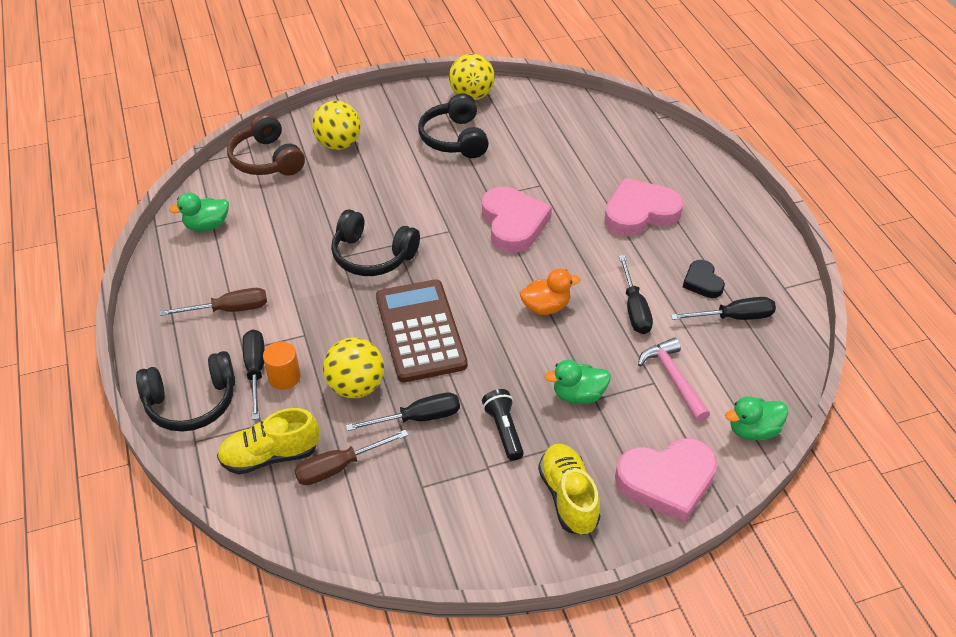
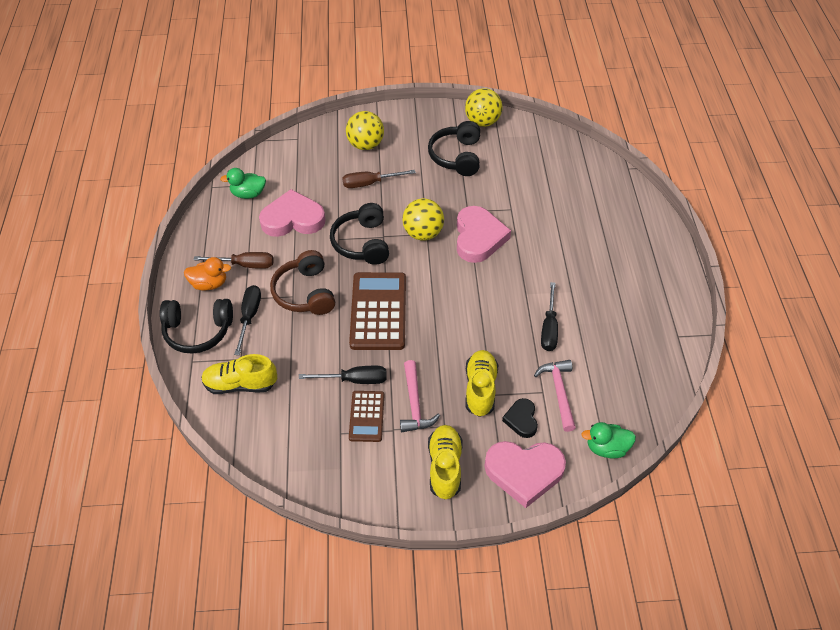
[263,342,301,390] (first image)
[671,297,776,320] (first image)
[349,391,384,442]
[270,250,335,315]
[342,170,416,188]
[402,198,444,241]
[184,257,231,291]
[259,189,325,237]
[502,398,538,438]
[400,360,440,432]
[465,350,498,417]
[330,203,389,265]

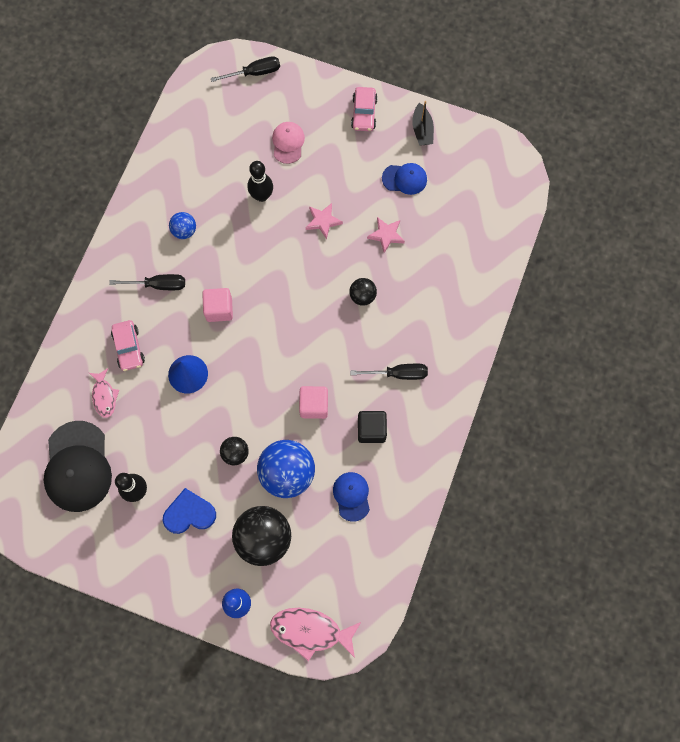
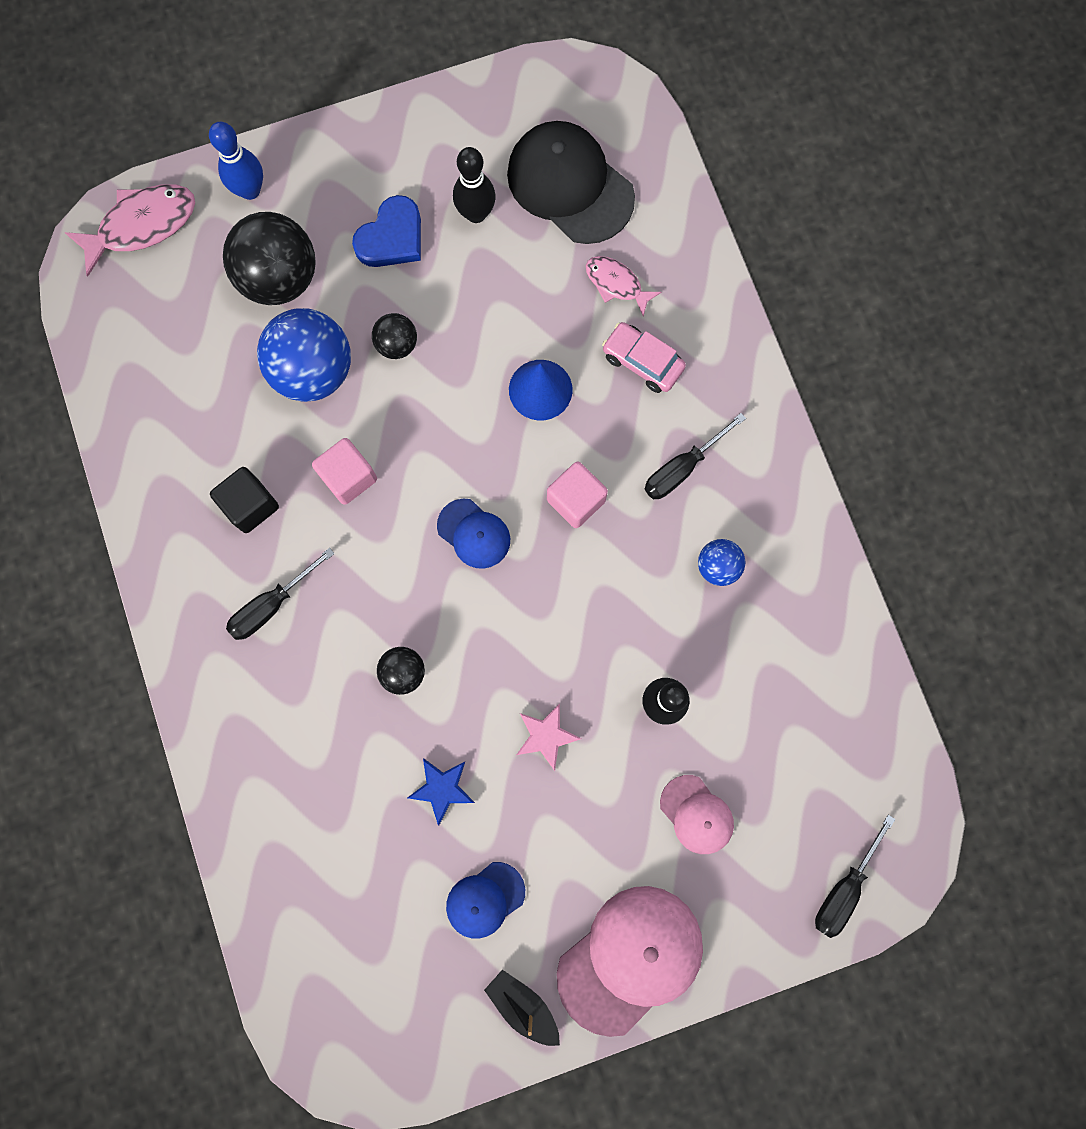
[437,498,510,569]
[557,886,703,1037]
[407,759,475,826]

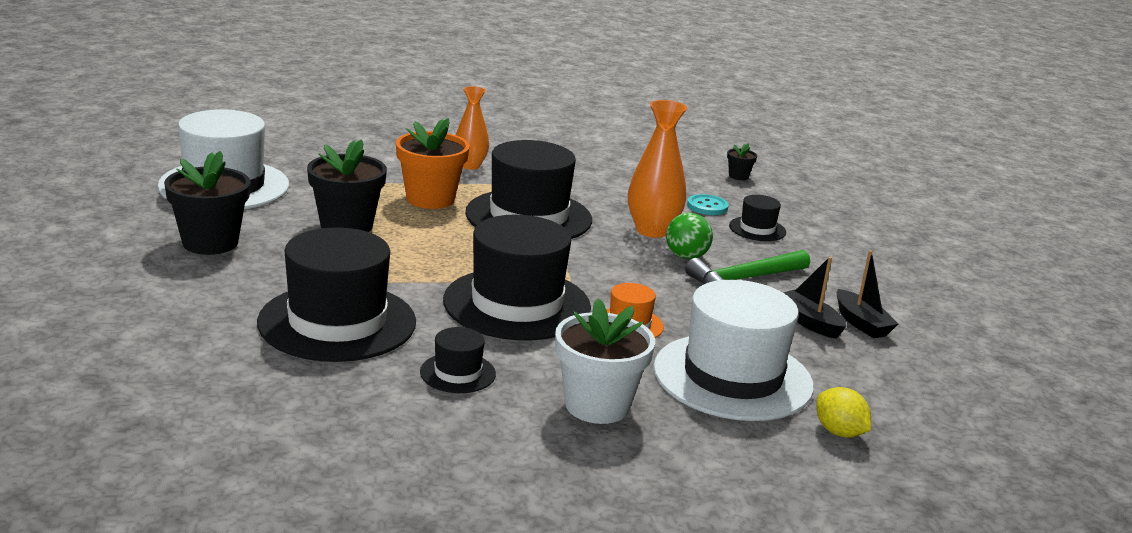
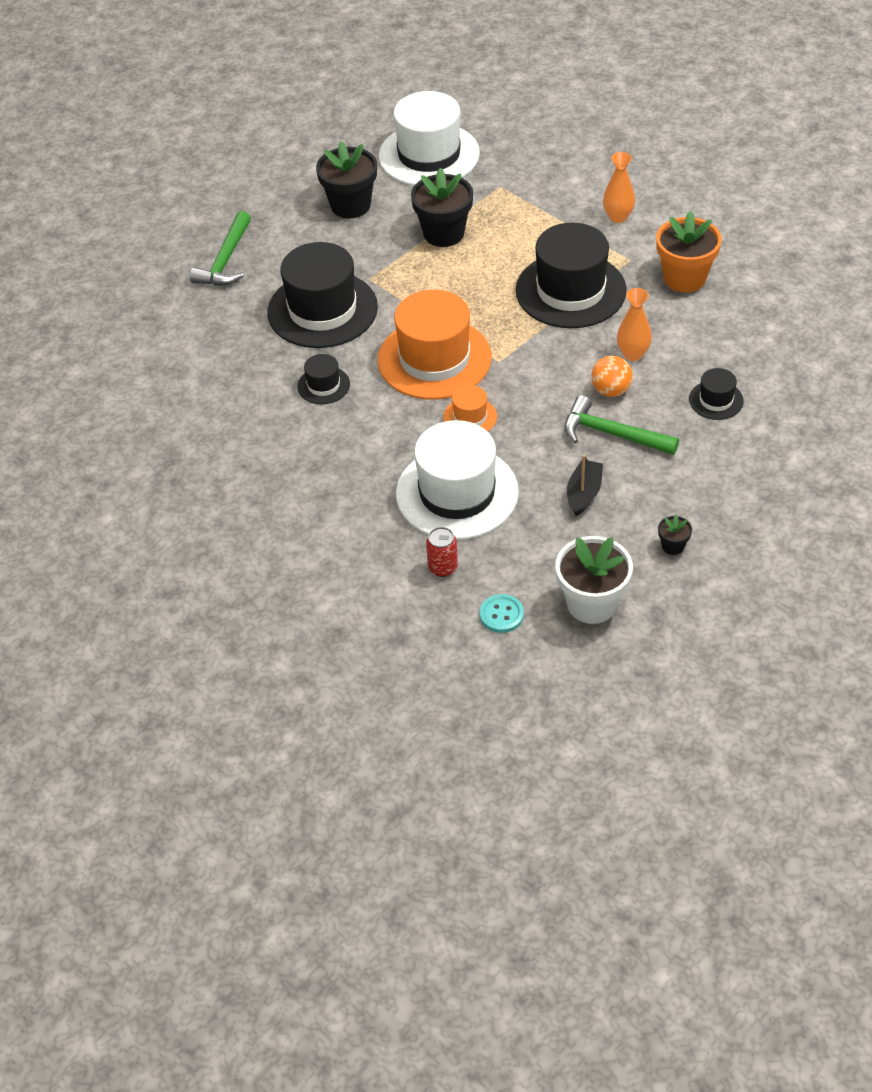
[836,250,898,338] (first image)
[190,211,251,286]
[656,211,722,293]
[555,536,633,624]
[480,594,524,633]
[658,514,692,555]
[426,527,458,577]
[377,290,492,400]
[591,356,633,397]
[617,288,652,361]

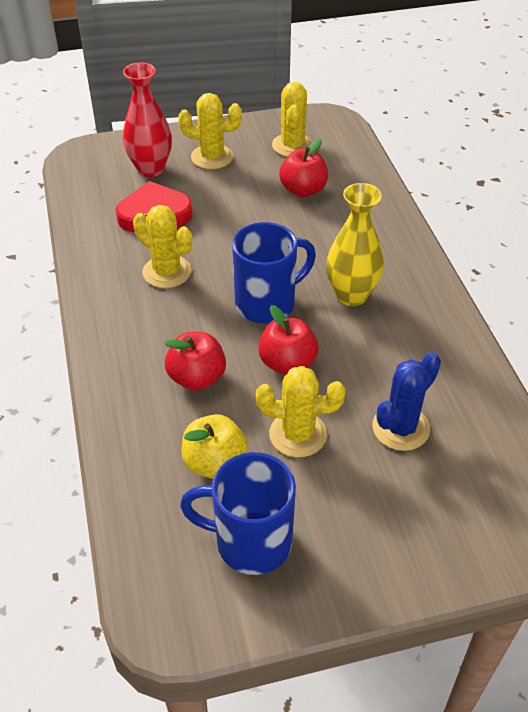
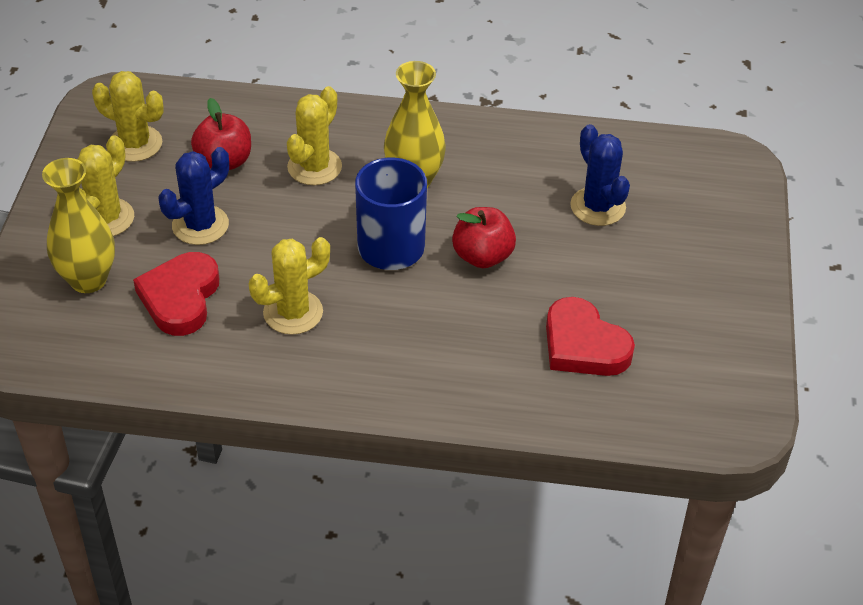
[165,332,226,391] (first image)
[180,452,296,575] (first image)
[159,147,229,245]
[287,86,342,185]
[546,297,635,376]
[42,158,115,293]

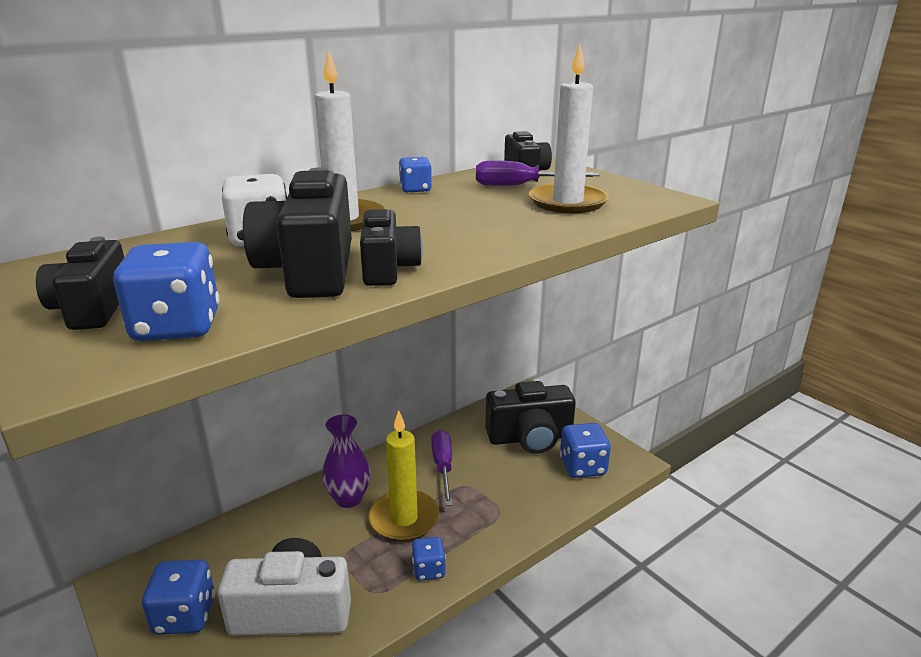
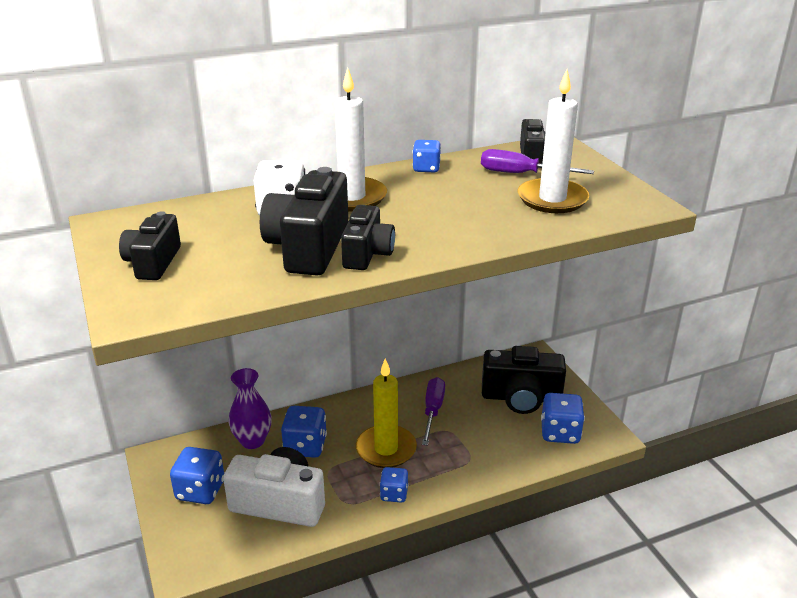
[281,406,327,458]
[229,368,272,449]

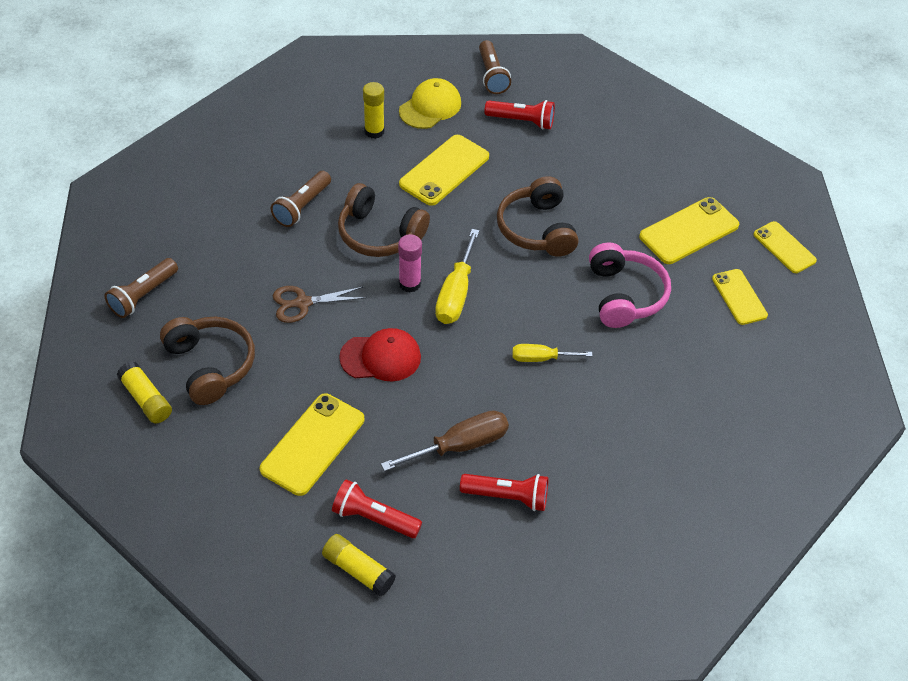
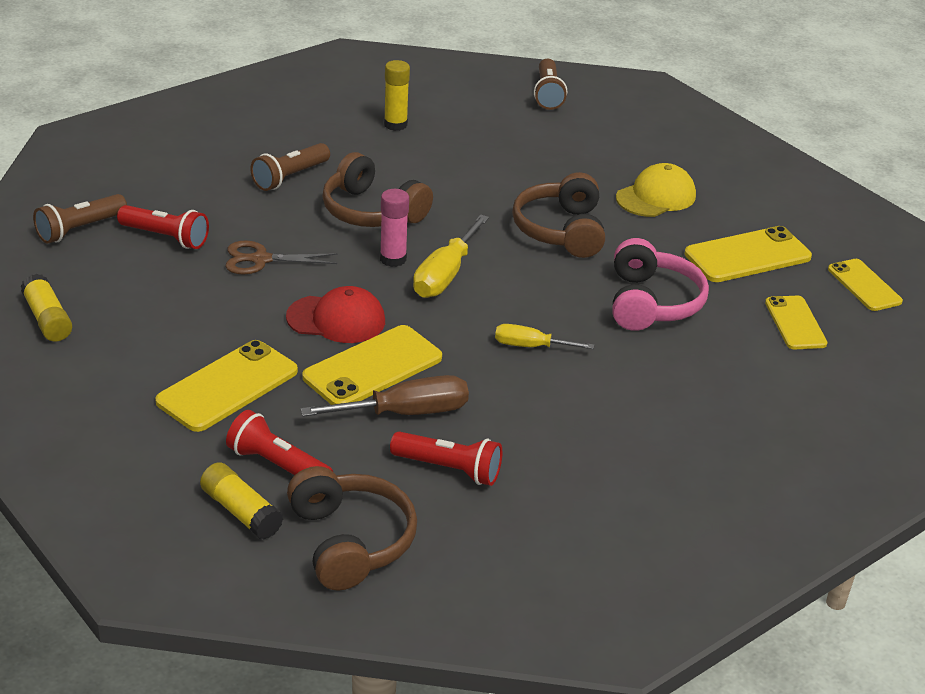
[287,466,417,591]
[616,163,696,217]
[302,325,442,405]
[117,205,209,249]

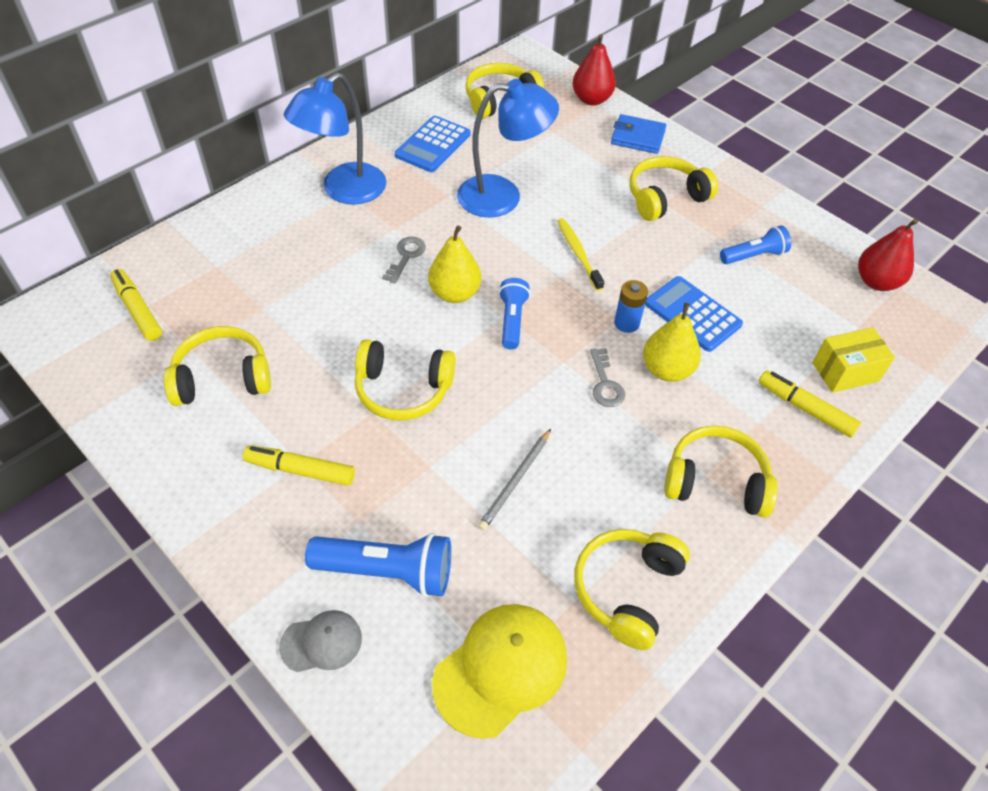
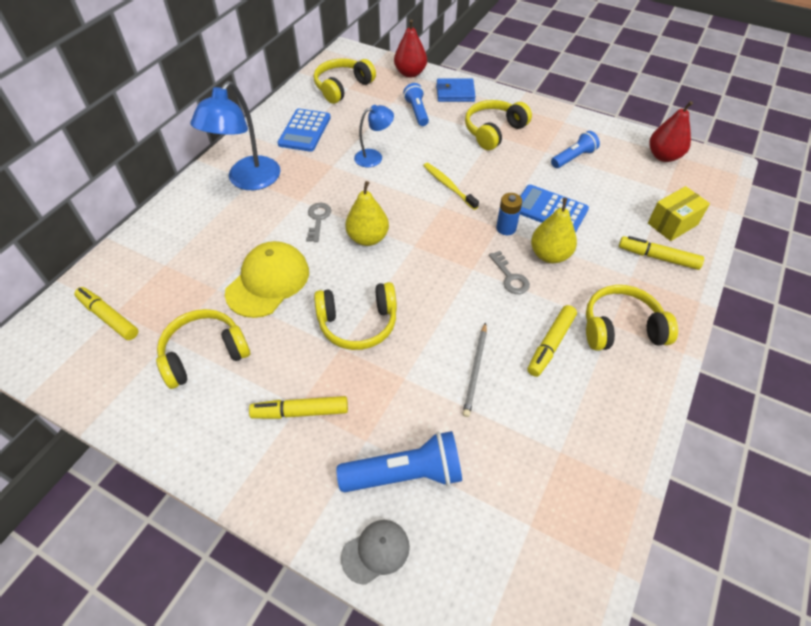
[574,529,690,650] (first image)
[527,305,577,377]
[225,241,309,318]
[403,83,429,126]
[354,105,394,167]

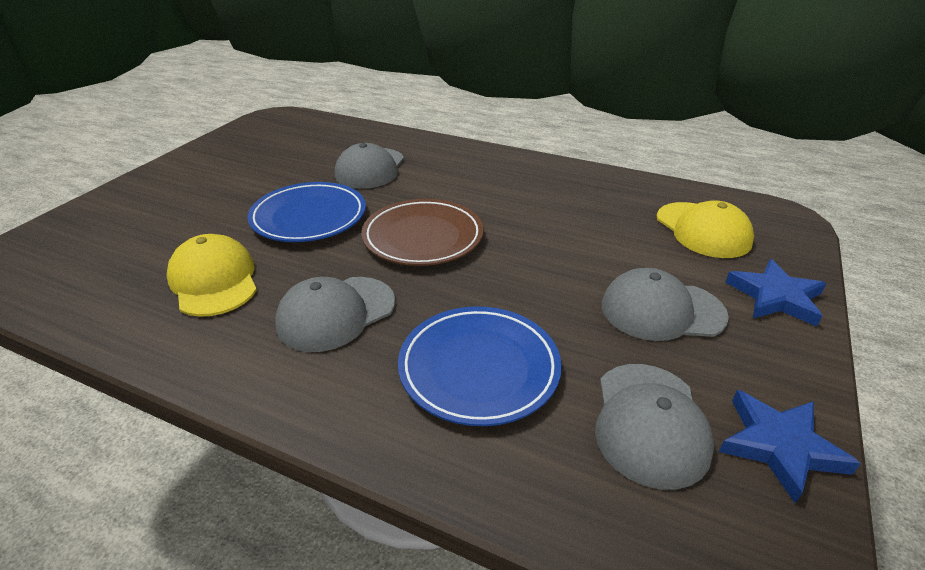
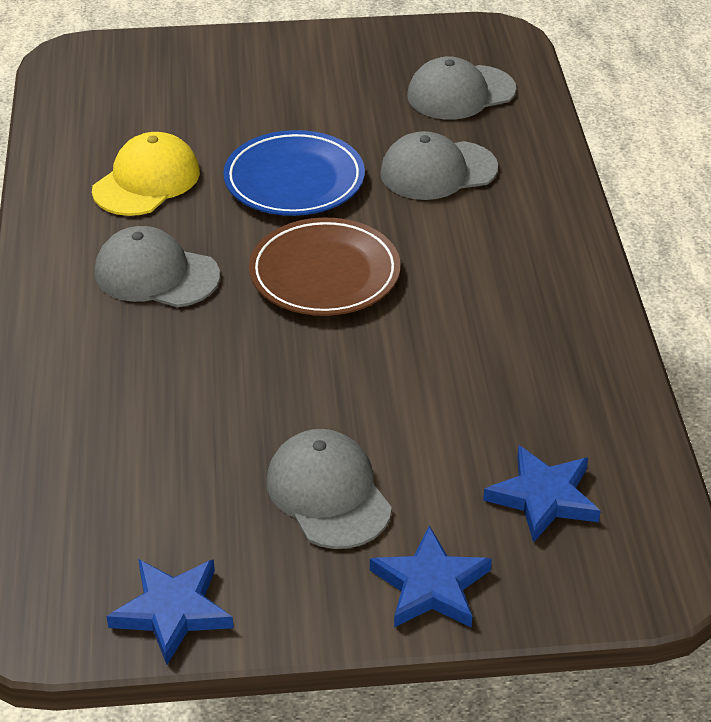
[398,306,562,426] (first image)
[407,56,516,120]
[483,445,601,543]

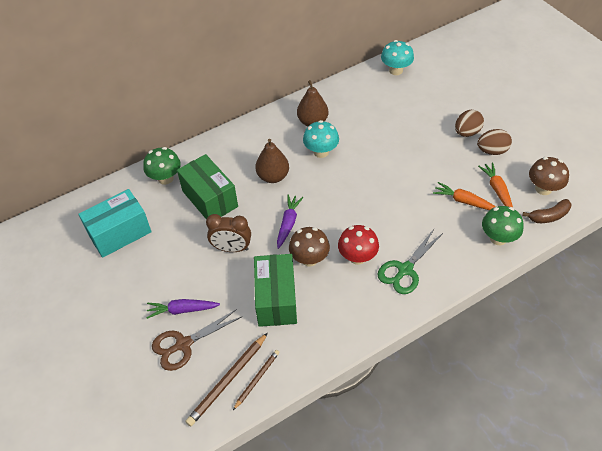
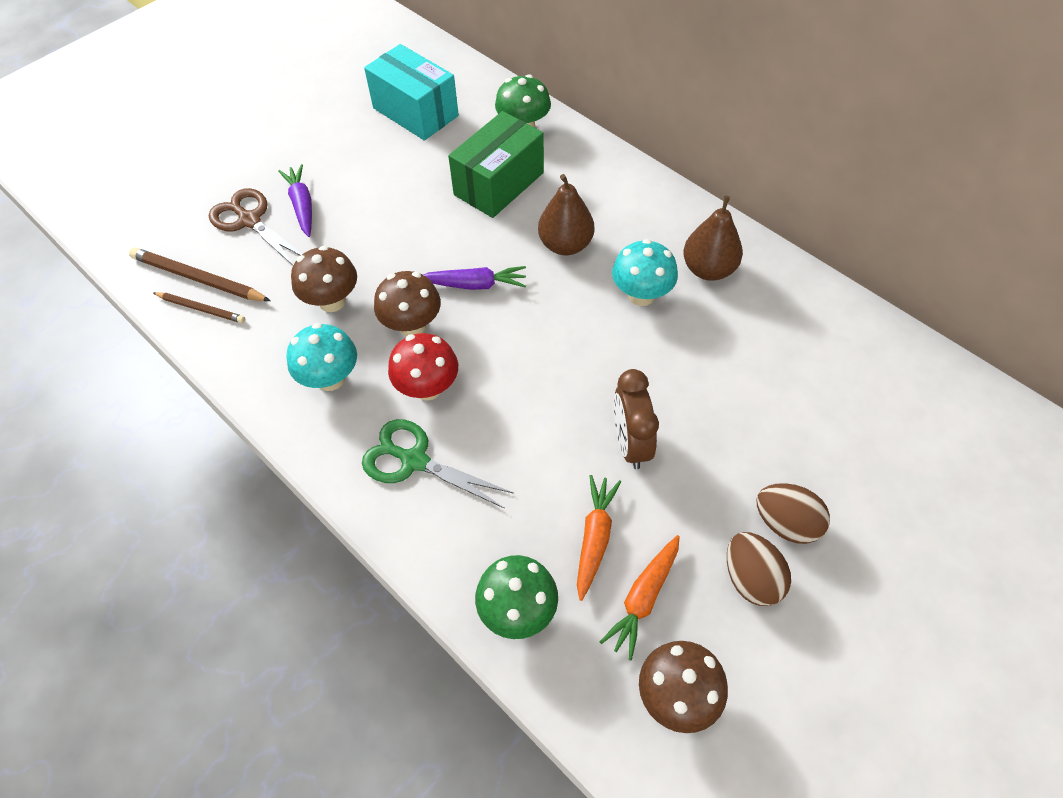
[522,199,571,223] (first image)
[614,369,659,469]
[286,323,357,391]
[291,246,357,312]
[600,535,680,660]

